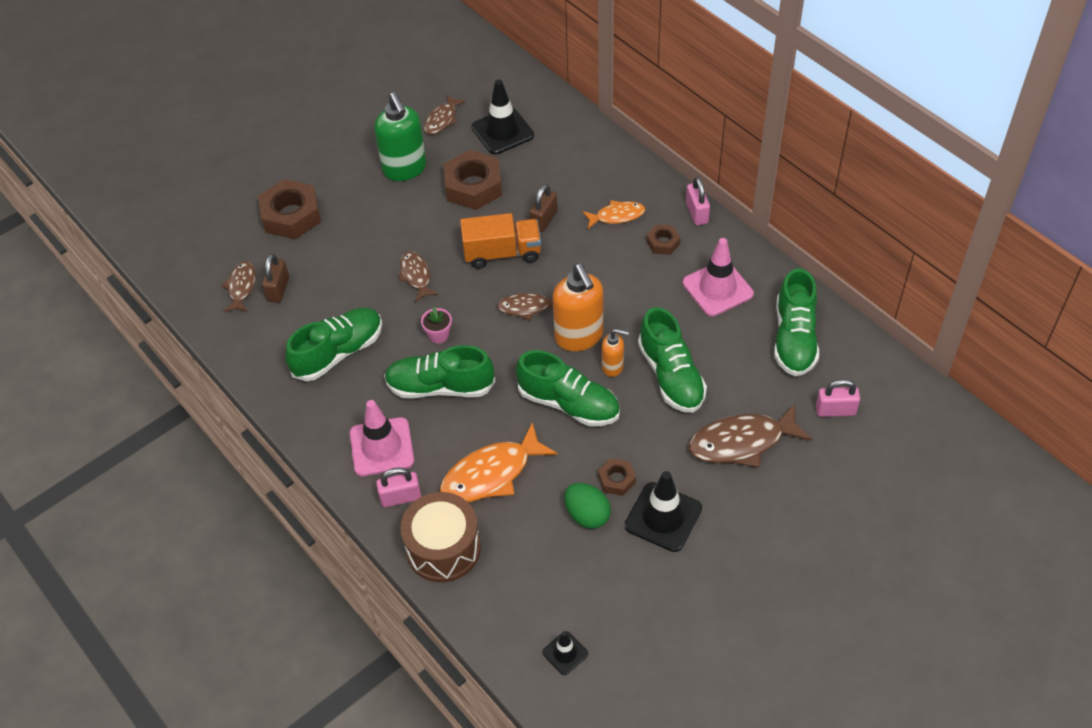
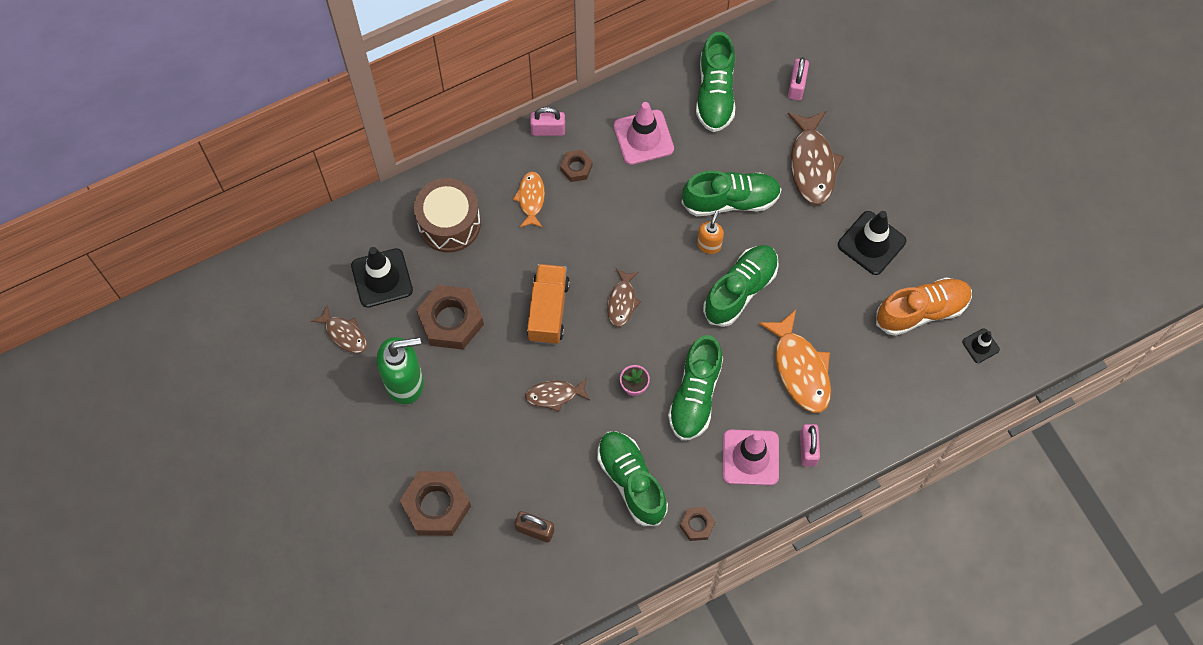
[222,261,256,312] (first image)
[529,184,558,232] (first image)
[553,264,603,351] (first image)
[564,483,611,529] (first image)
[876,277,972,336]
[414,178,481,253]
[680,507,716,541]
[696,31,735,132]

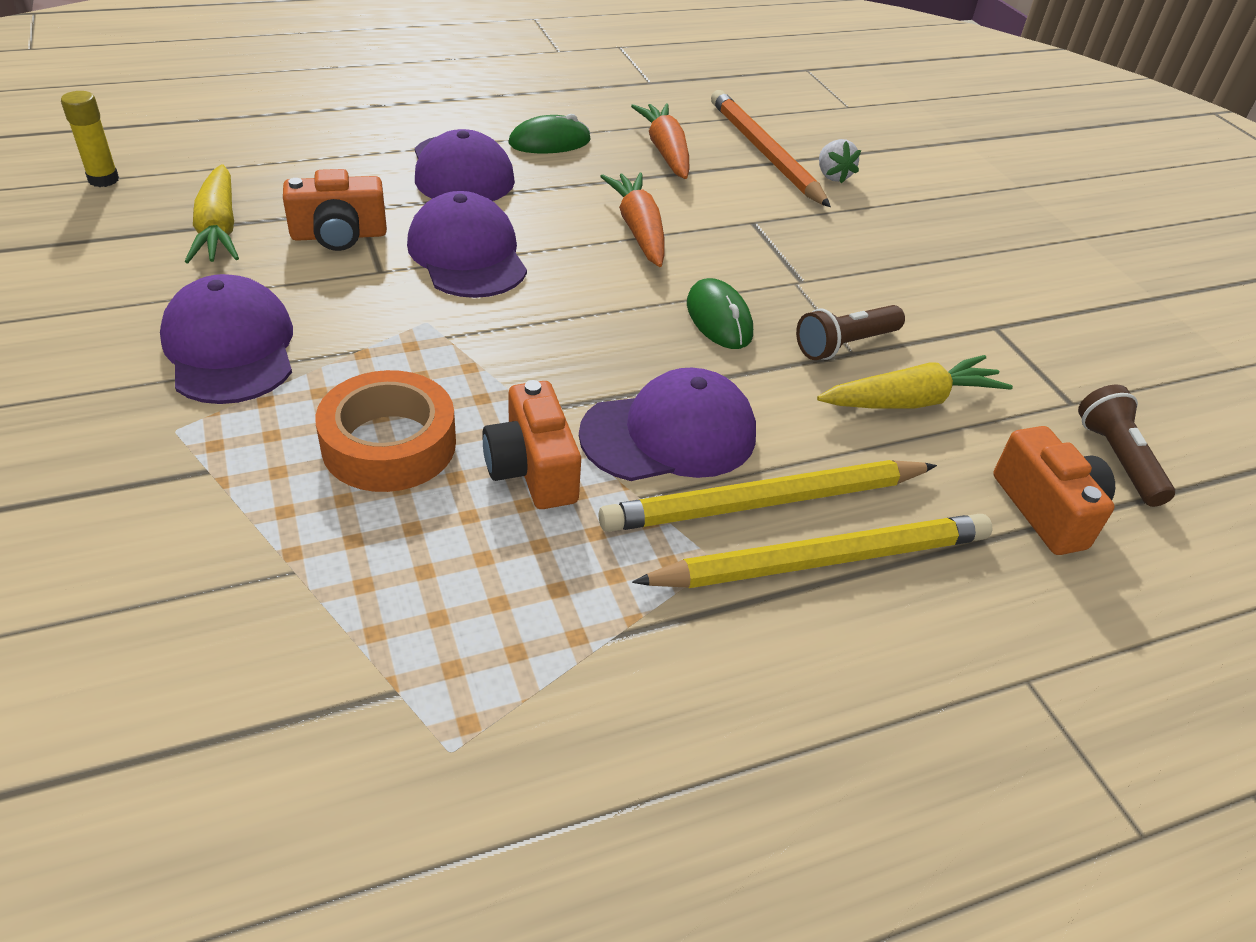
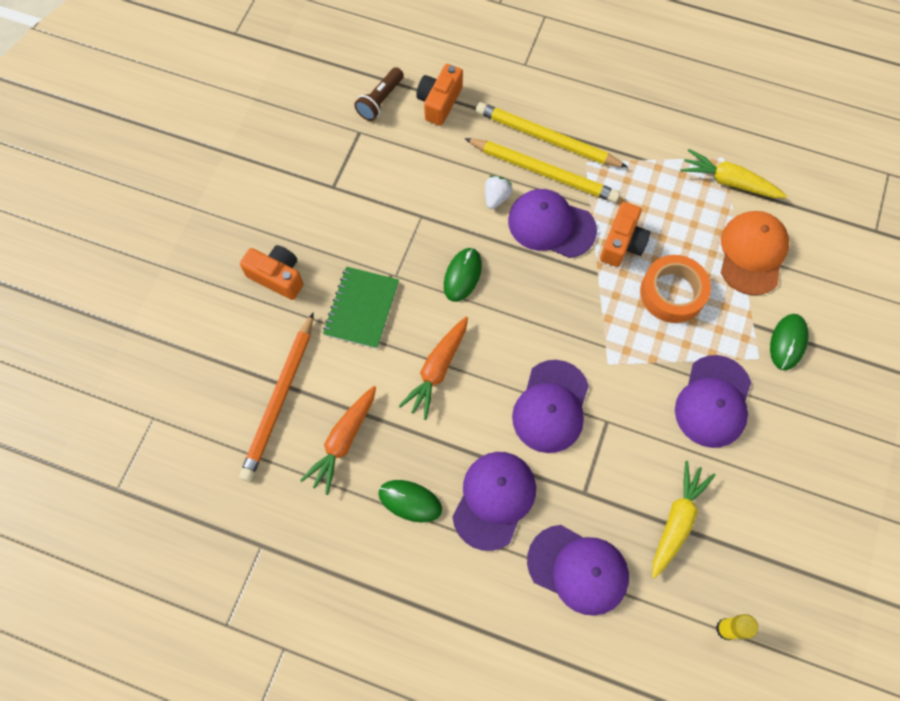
[796,305,905,360] (first image)
[323,267,399,349]
[527,525,629,616]
[721,211,789,295]
[770,314,808,370]
[240,245,303,300]
[680,149,787,198]
[485,175,512,209]

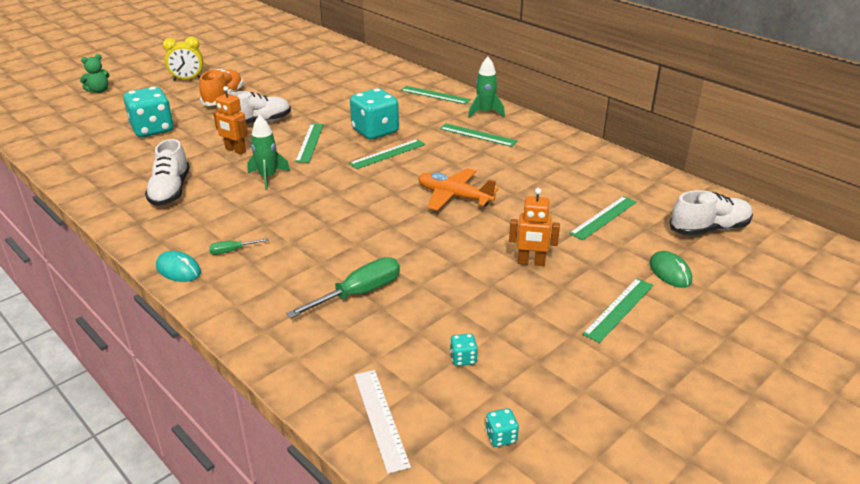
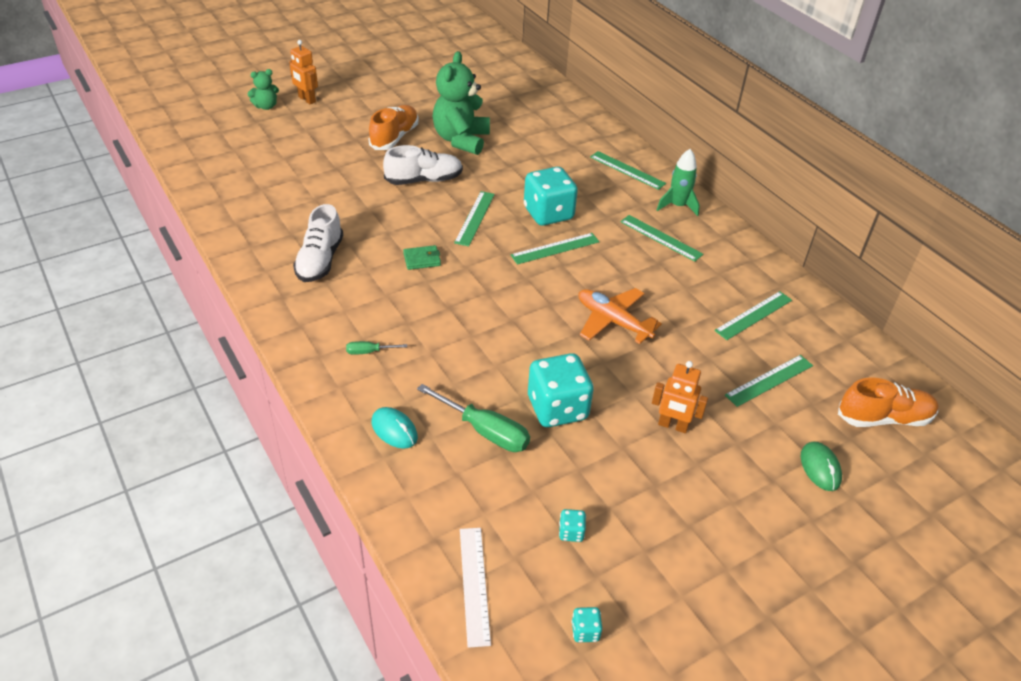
[163,37,203,81] (first image)
[432,51,490,155]
[528,353,594,427]
[372,407,418,449]
[289,40,318,104]
[714,291,792,340]
[403,245,441,270]
[838,378,939,427]
[417,384,530,452]

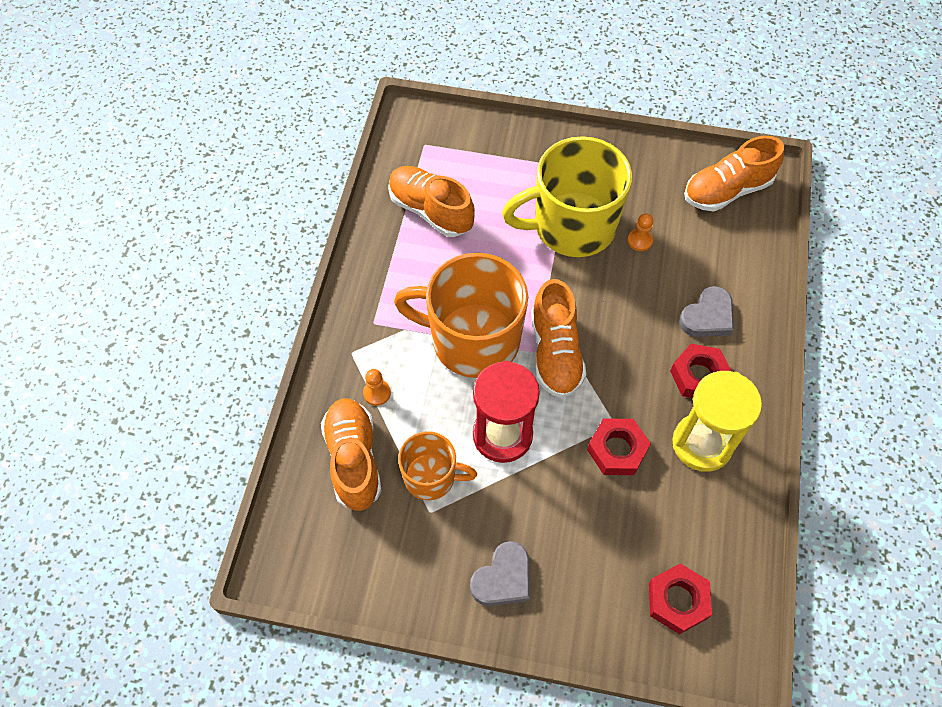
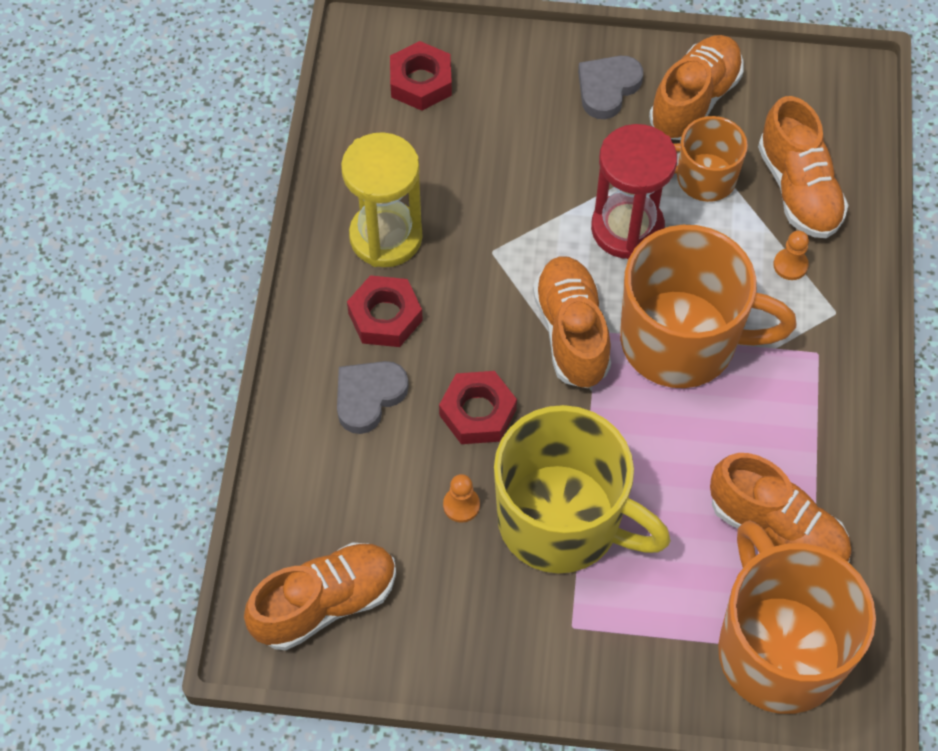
[649,35,744,140]
[718,520,876,714]
[439,371,517,444]
[494,405,671,574]

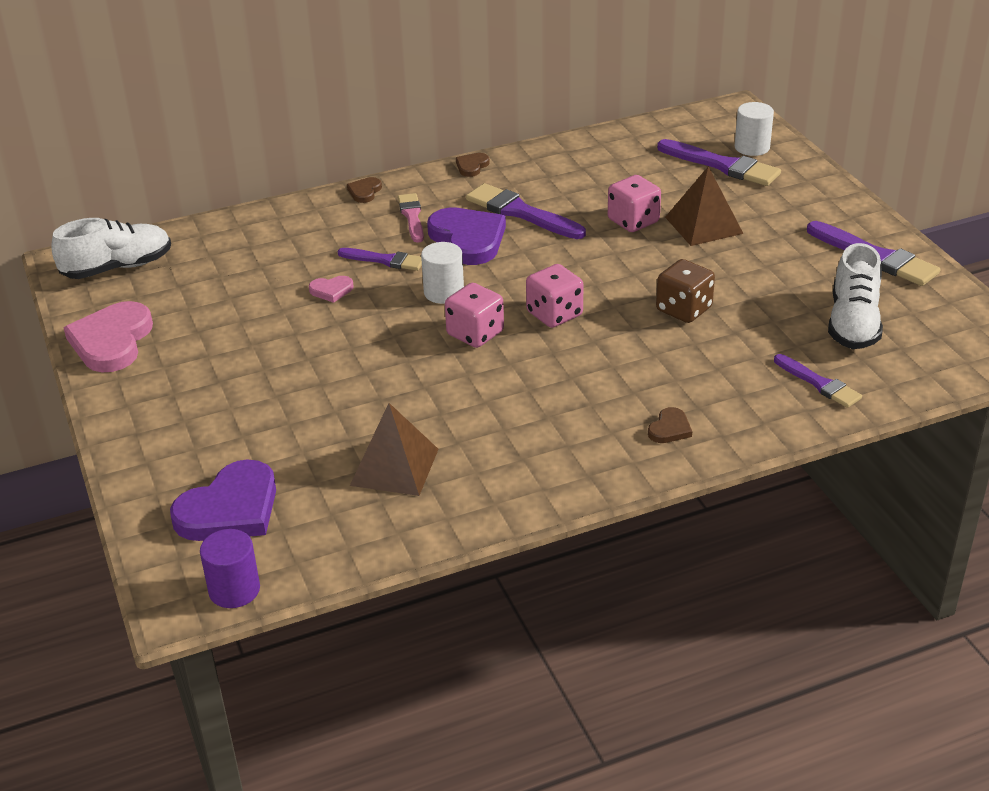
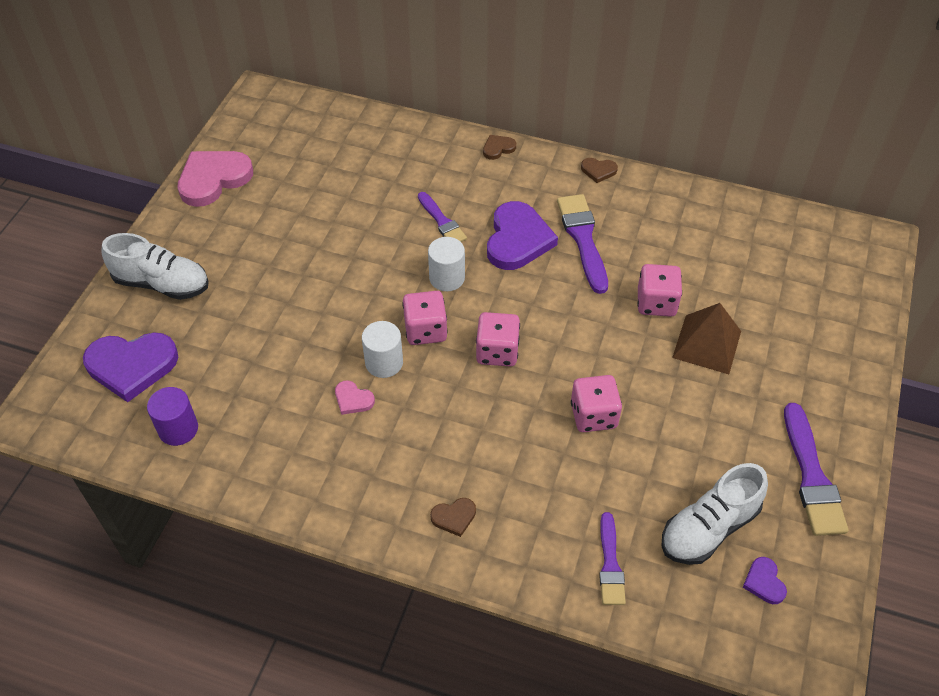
[350,403,439,496] (first image)
[398,193,424,243] (first image)
[657,139,781,186] (first image)
[743,557,787,604]
[101,233,209,300]
[147,387,198,446]
[335,380,375,415]
[362,321,403,378]
[571,375,622,432]
[581,158,618,183]

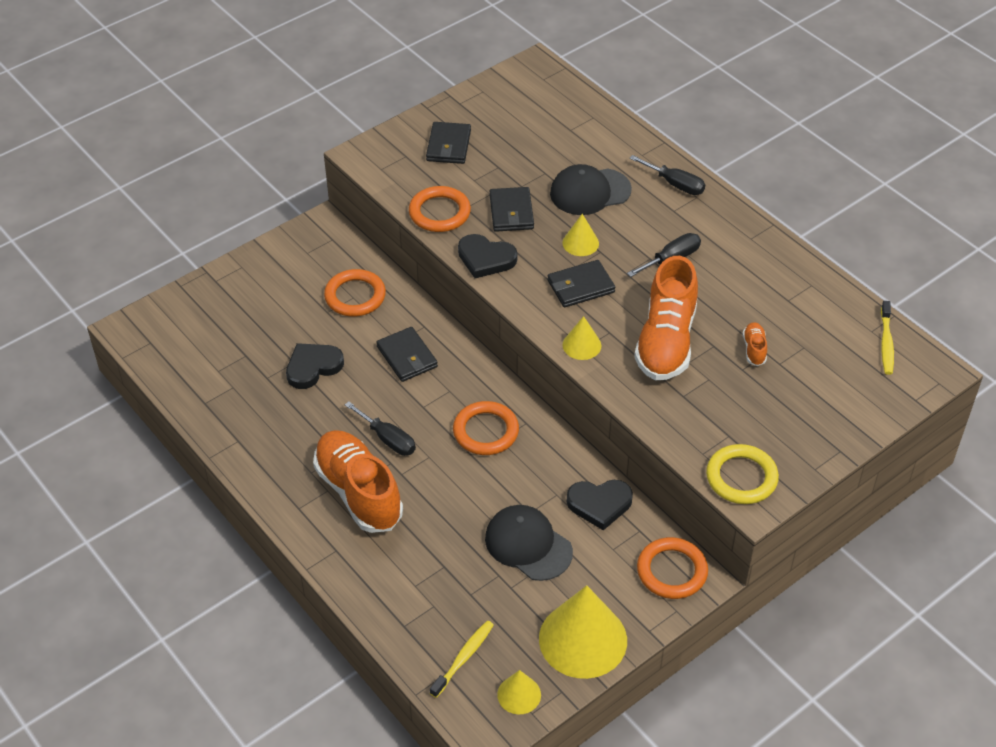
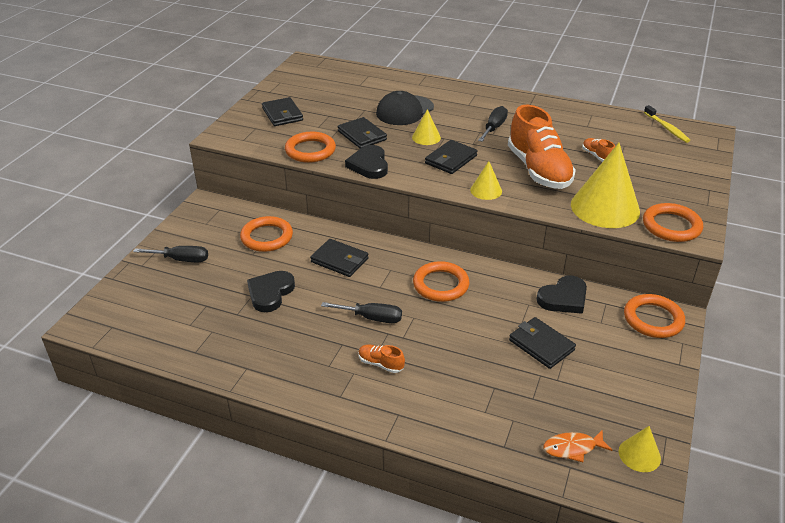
[571,143,640,228]
[133,246,208,262]
[543,430,612,462]
[509,317,576,369]
[643,203,703,242]
[345,145,388,179]
[358,344,405,373]

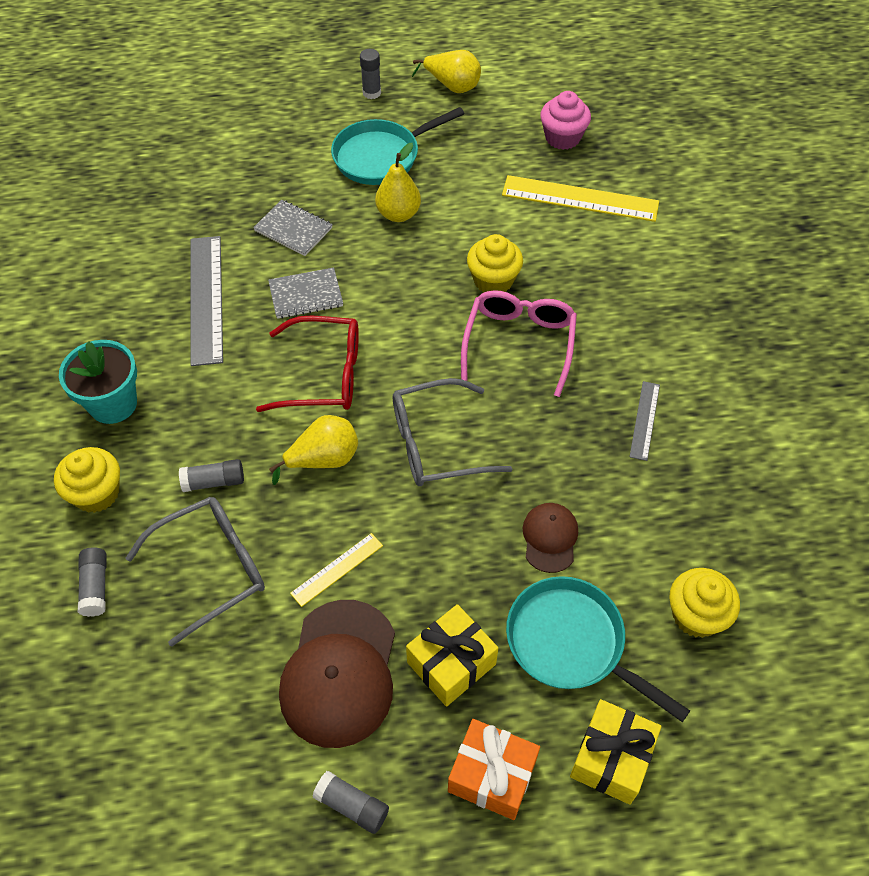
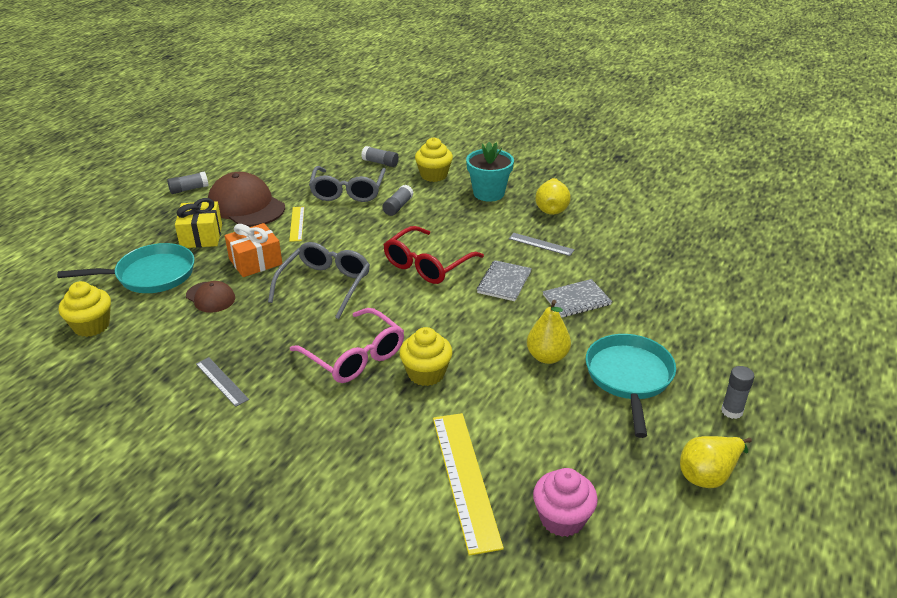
[570,699,661,805] (first image)
[535,178,571,215]
[225,223,282,277]
[433,413,504,556]
[509,233,575,256]

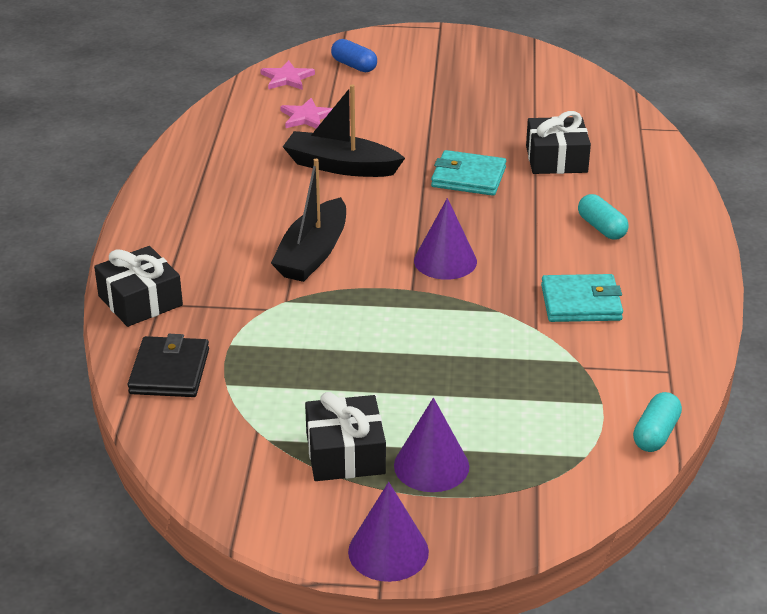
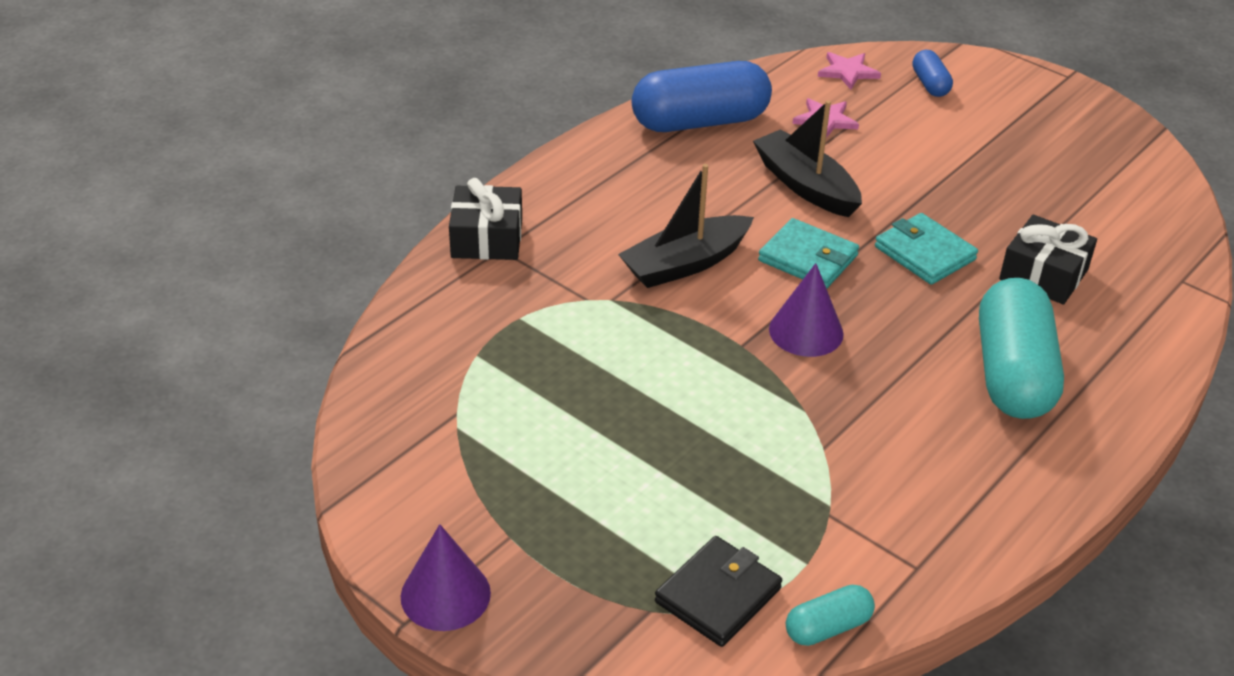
[305,392,386,481] (first image)
[394,398,469,492] (first image)
[632,61,772,132]
[655,536,782,647]
[758,218,859,289]
[979,278,1064,419]

